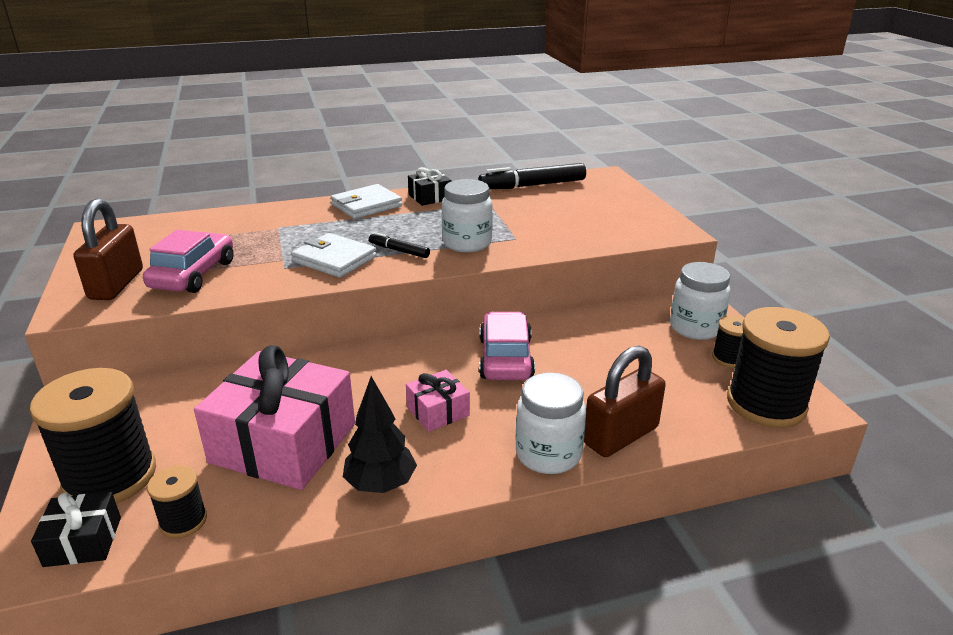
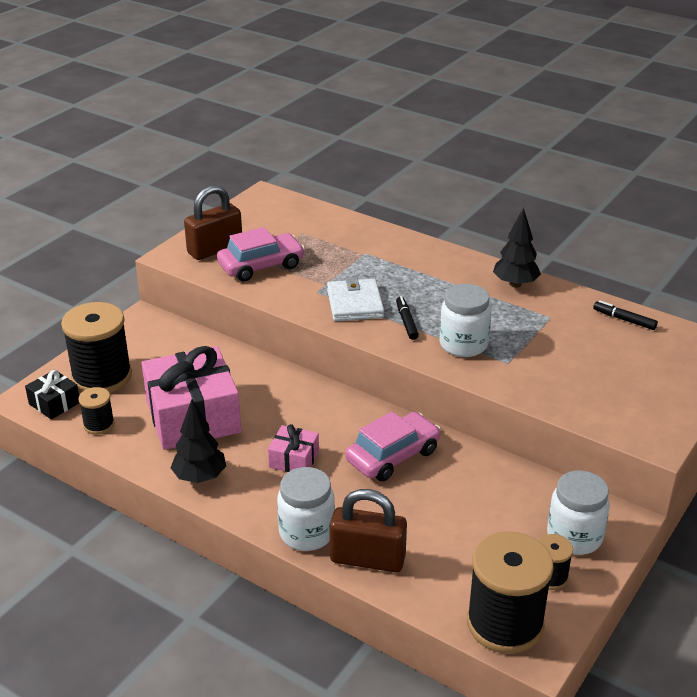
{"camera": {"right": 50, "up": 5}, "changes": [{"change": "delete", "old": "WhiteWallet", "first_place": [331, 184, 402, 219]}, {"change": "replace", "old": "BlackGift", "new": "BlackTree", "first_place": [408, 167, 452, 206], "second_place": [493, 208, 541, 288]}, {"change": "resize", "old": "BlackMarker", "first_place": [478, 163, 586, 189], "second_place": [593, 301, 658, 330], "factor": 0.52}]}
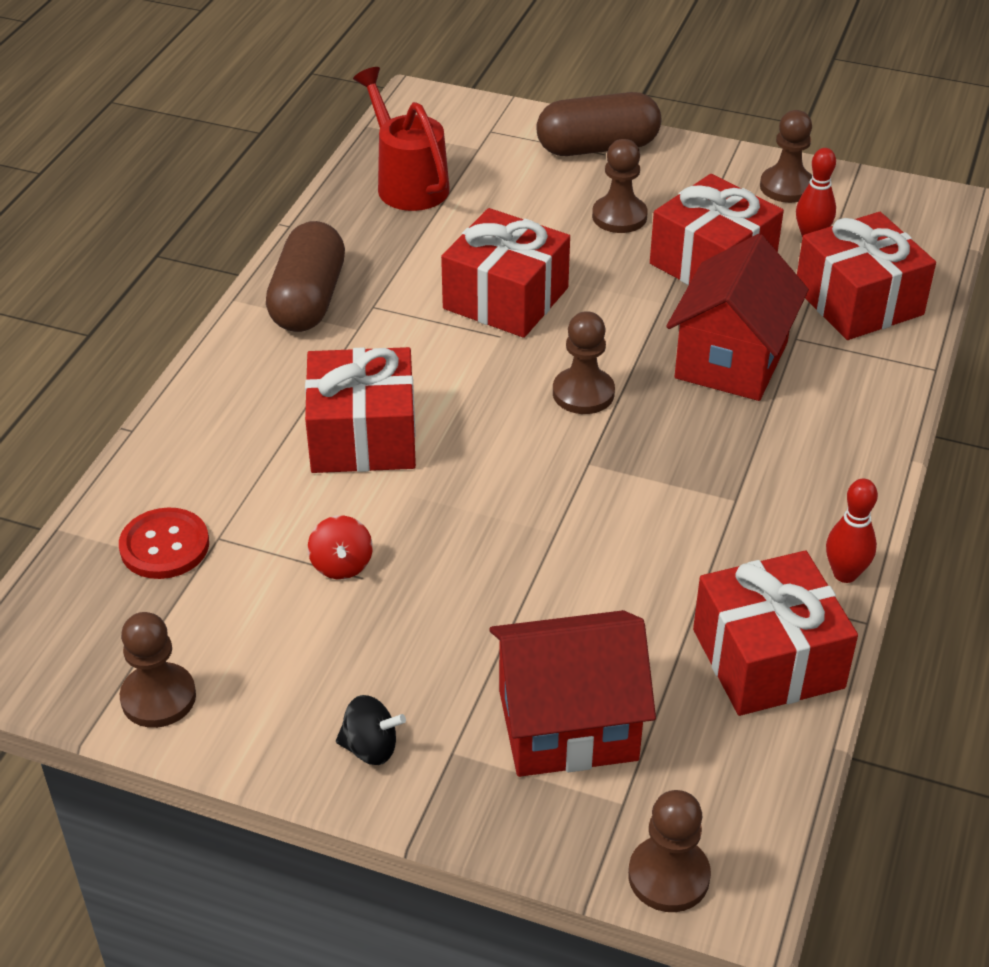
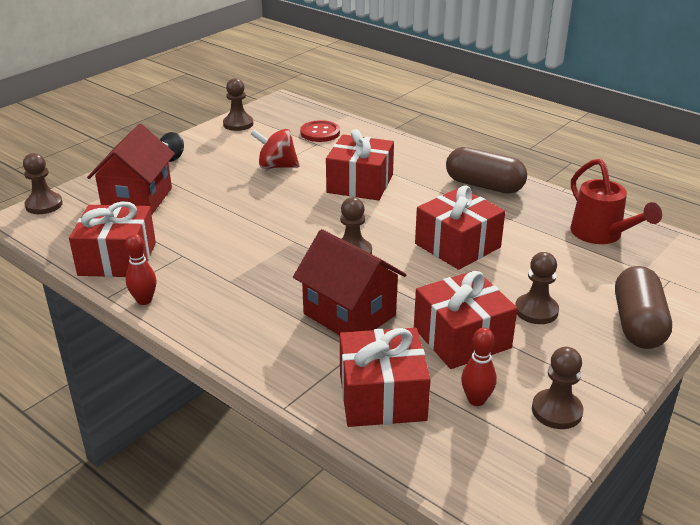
{"camera": {"right": 110, "up": -10}, "changes": [{"change": "resize", "old": "RedSpinningTop", "first_place": [308, 516, 373, 579], "second_place": [251, 129, 300, 169], "factor": 1.53}, {"change": "rotate", "old": "RedWateringCan", "first_place": [353, 67, 450, 211], "second_place": [570, 159, 662, 244], "degrees": 75}]}
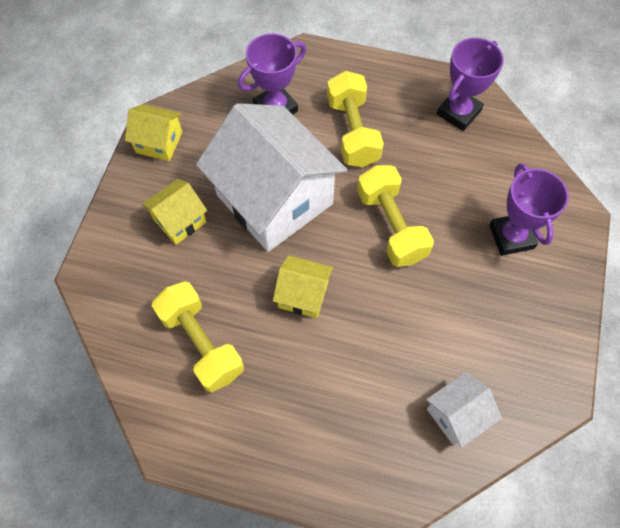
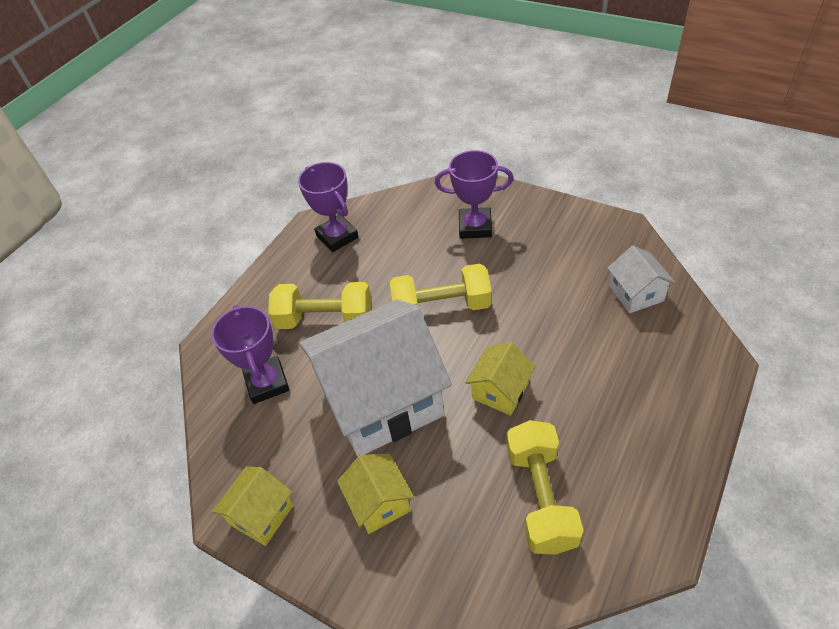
{"camera": {"right": -70, "up": -15}, "changes": [{"change": "rotate", "old": "YellowDumbbell", "first_place": [152, 281, 244, 393], "second_place": [506, 420, 584, 555], "degrees": -75}]}
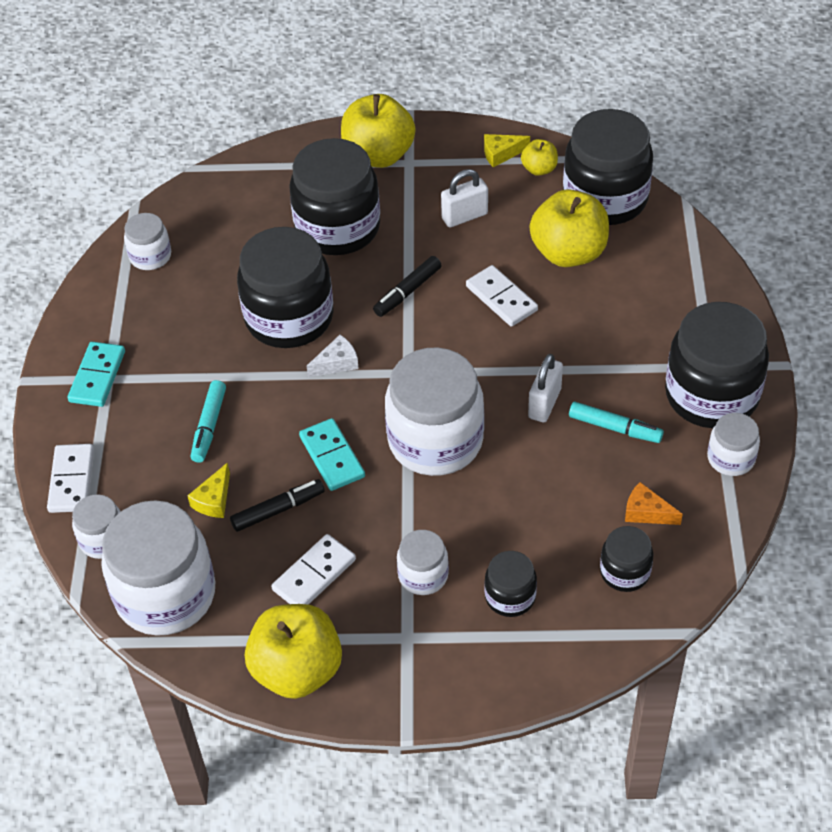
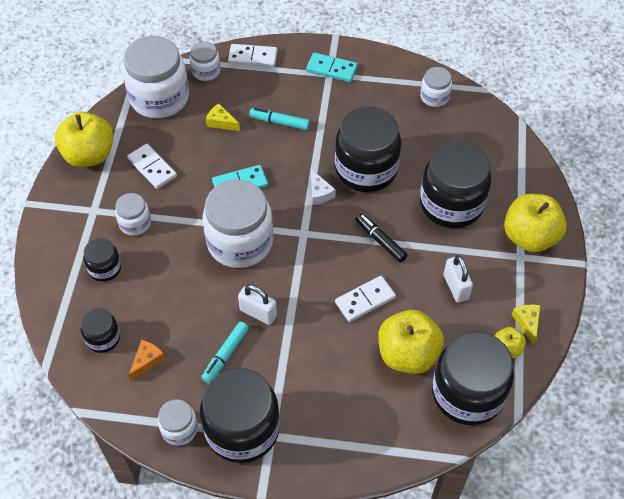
{"camera": {"right": 95, "up": 5}, "changes": [{"change": "delete", "old": "BlackMarker", "first_place": [230, 479, 325, 532]}]}
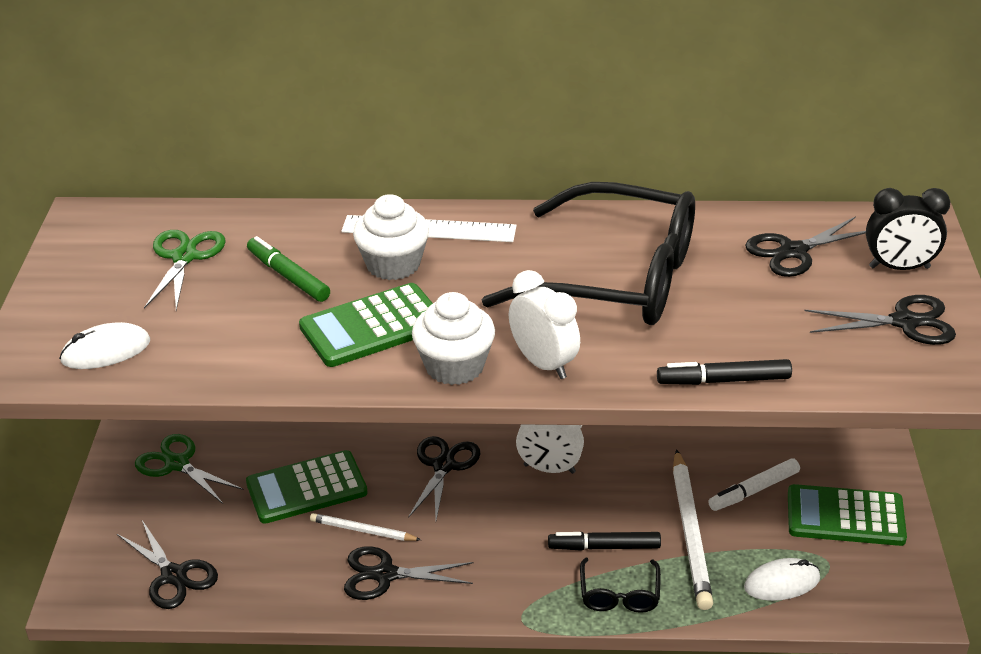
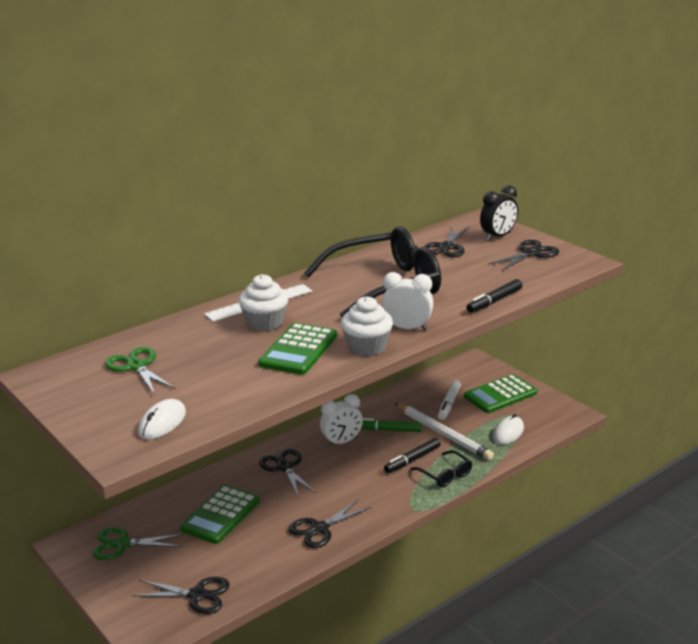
{"camera": {"right": -40, "up": -10}, "changes": [{"change": "move", "old": "GreenMarker", "first_place": [247, 236, 330, 302], "second_place": [361, 418, 422, 432]}, {"change": "delete", "old": "WhitePencil", "first_place": [310, 513, 421, 541]}]}
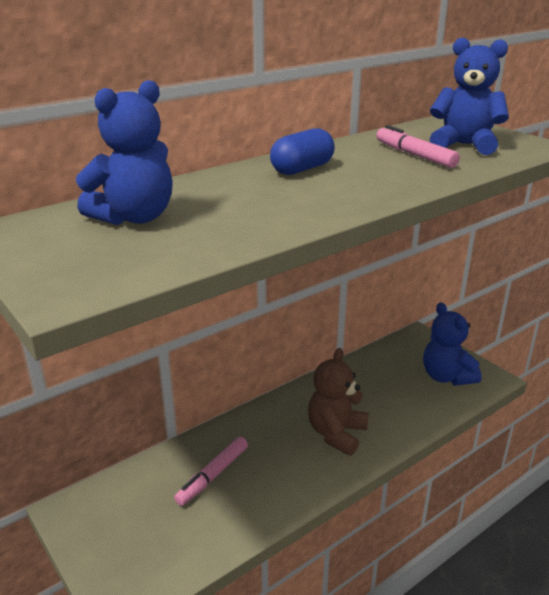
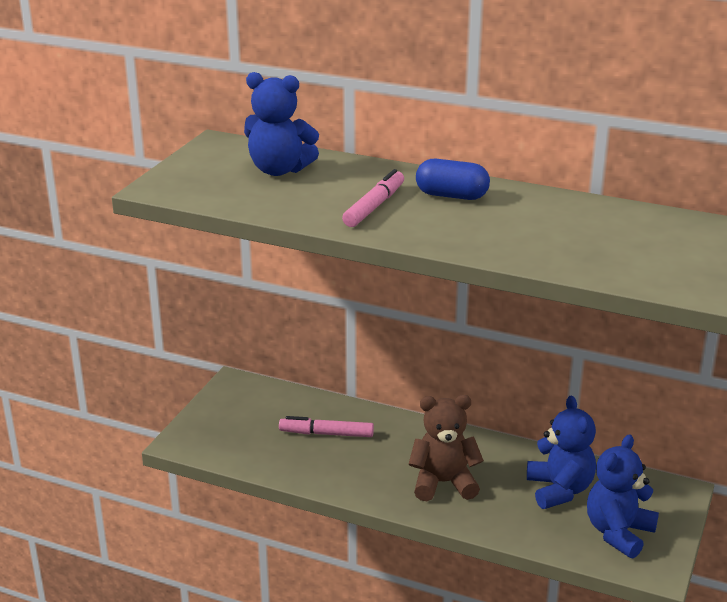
{"camera": {"right": 60, "up": 0}, "changes": [{"change": "move", "old": "PinkMarker", "first_place": [376, 125, 460, 168], "second_place": [342, 169, 404, 227]}, {"change": "move", "old": "BlueTeddyBear", "first_place": [430, 37, 509, 155], "second_place": [527, 396, 596, 509]}]}
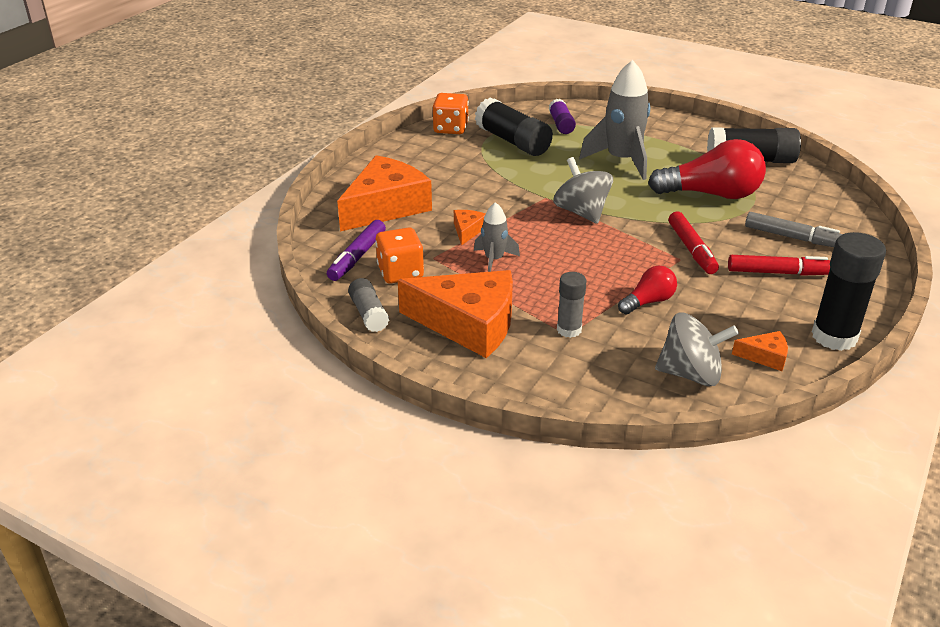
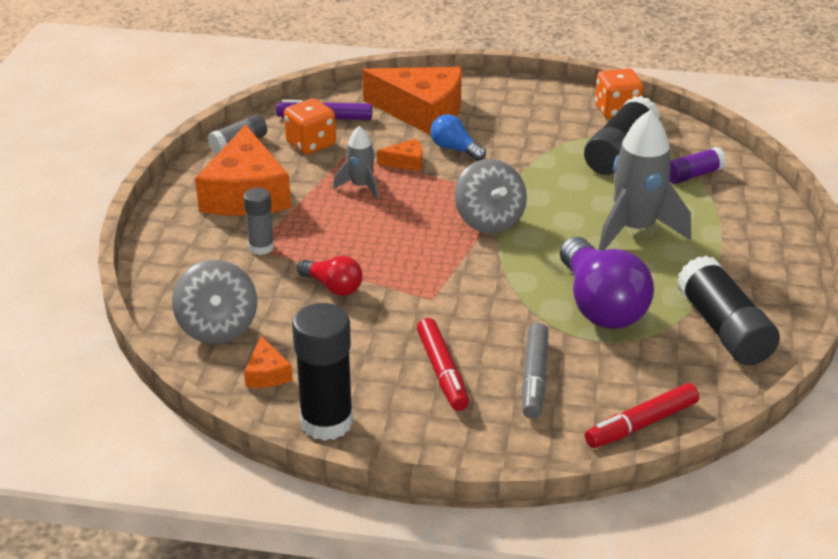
{"camera": {"right": 70, "up": 0}, "changes": [{"change": "rotate", "old": "GreySpinningTop", "first_place": [553, 157, 613, 224], "second_place": [455, 159, 527, 234], "degrees": 120}, {"change": "recolor", "old": "RedLightBulb", "new": "PurpleLightBulb", "first_place": [648, 139, 766, 199], "second_place": [560, 237, 654, 329]}, {"change": "move", "old": "RedMarker", "first_place": [668, 211, 719, 274], "second_place": [585, 383, 699, 448]}, {"change": "insert", "new": "BlueLightBulb", "second_place": [431, 114, 486, 161]}]}
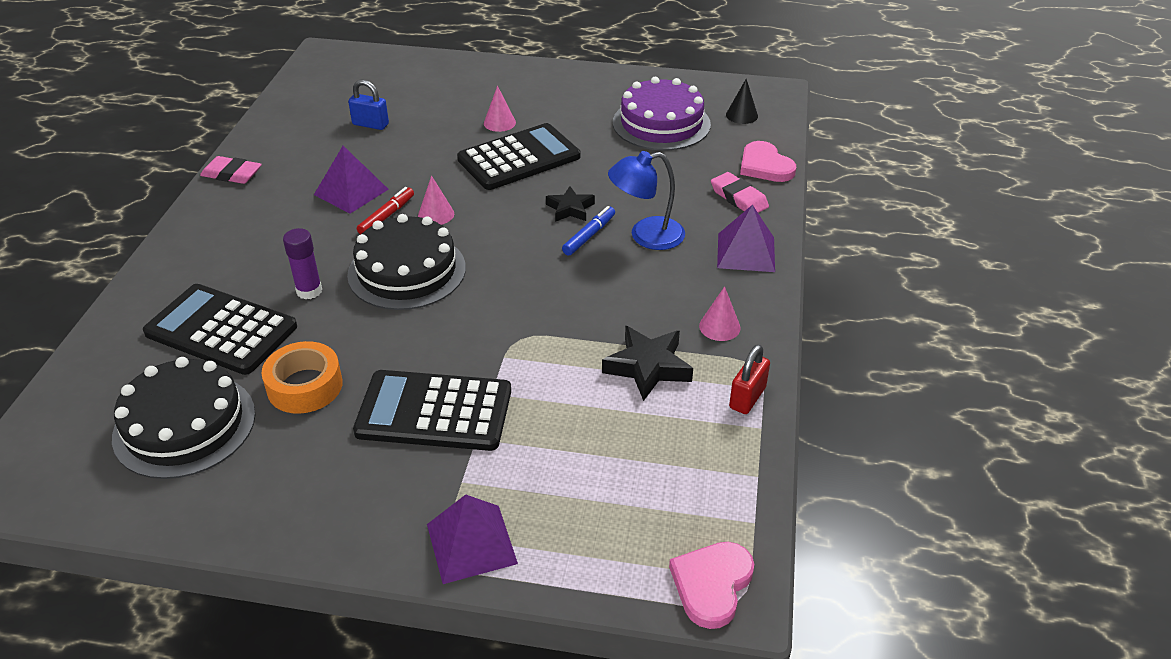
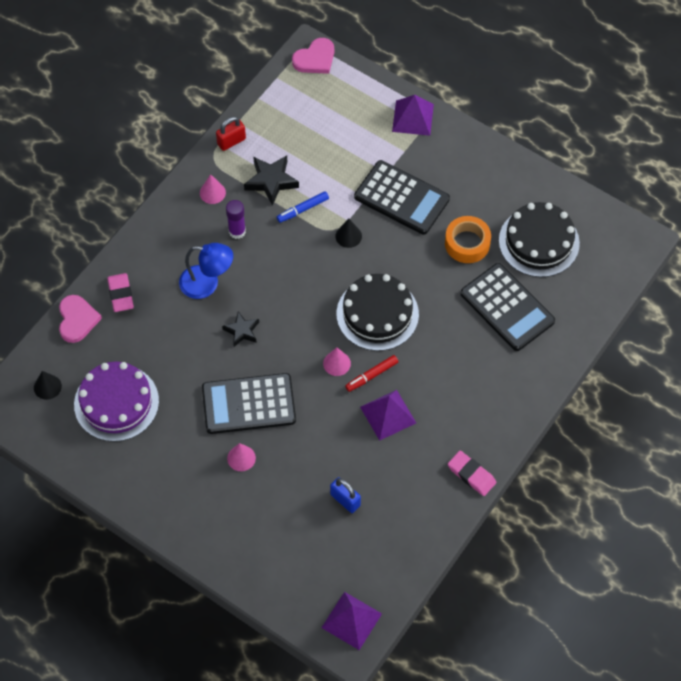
{"camera": {"right": -155, "up": 20}, "changes": [{"change": "move", "old": "PurpleGlueStick", "first_place": [283, 228, 322, 299], "second_place": [226, 200, 246, 239]}, {"change": "move", "old": "BlueMarker", "first_place": [562, 206, 615, 256], "second_place": [277, 191, 329, 223]}, {"change": "move", "old": "PurplePyramid", "first_place": [717, 205, 775, 272], "second_place": [321, 592, 382, 650]}, {"change": "insert", "new": "BlackCone", "second_place": [335, 219, 362, 248]}]}
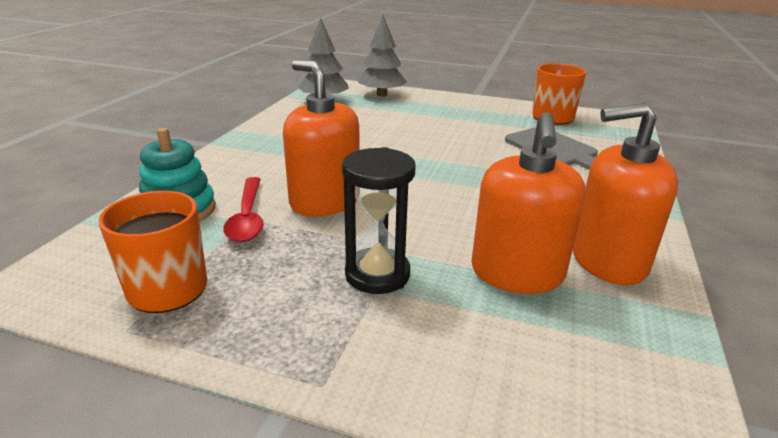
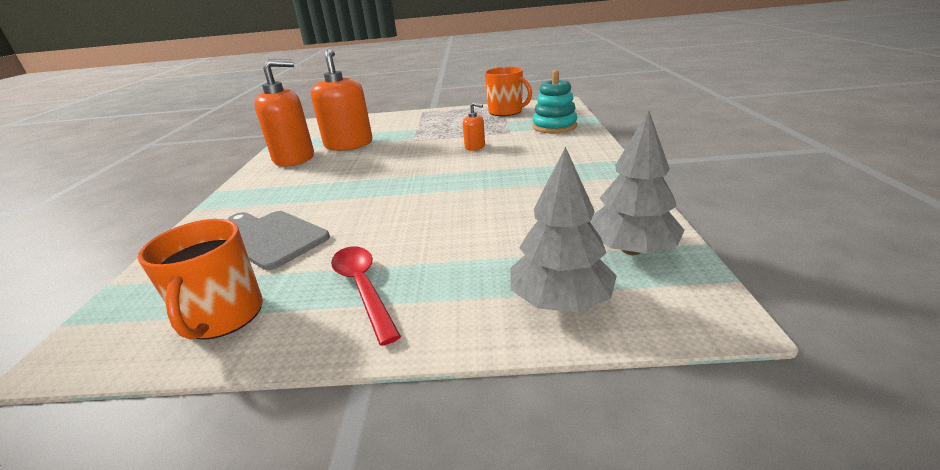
{"camera": {"right": 165, "up": 0}, "changes": [{"change": "move", "old": "RedSpoon", "first_place": [223, 177, 264, 242], "second_place": [331, 246, 401, 346]}, {"change": "resize", "old": "OrangeSoapDispenser", "first_place": [283, 60, 360, 216], "second_place": [463, 103, 485, 151], "factor": 0.46}, {"change": "delete", "old": "BlackHourglass", "first_place": [342, 147, 415, 294]}]}
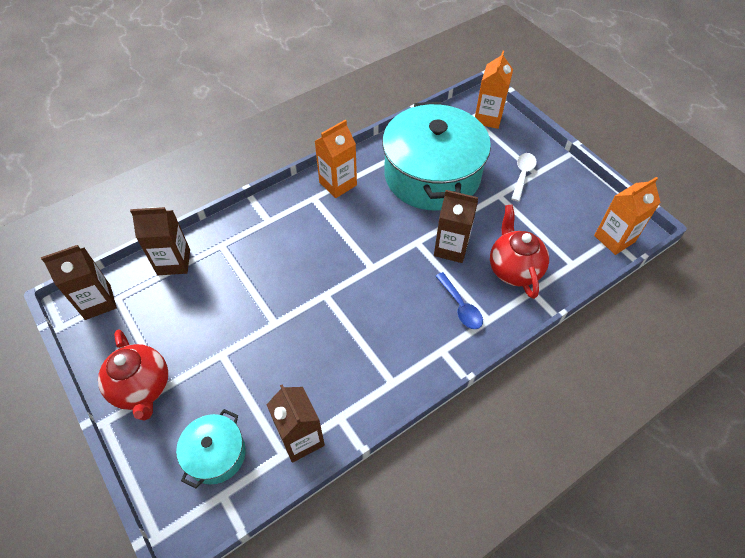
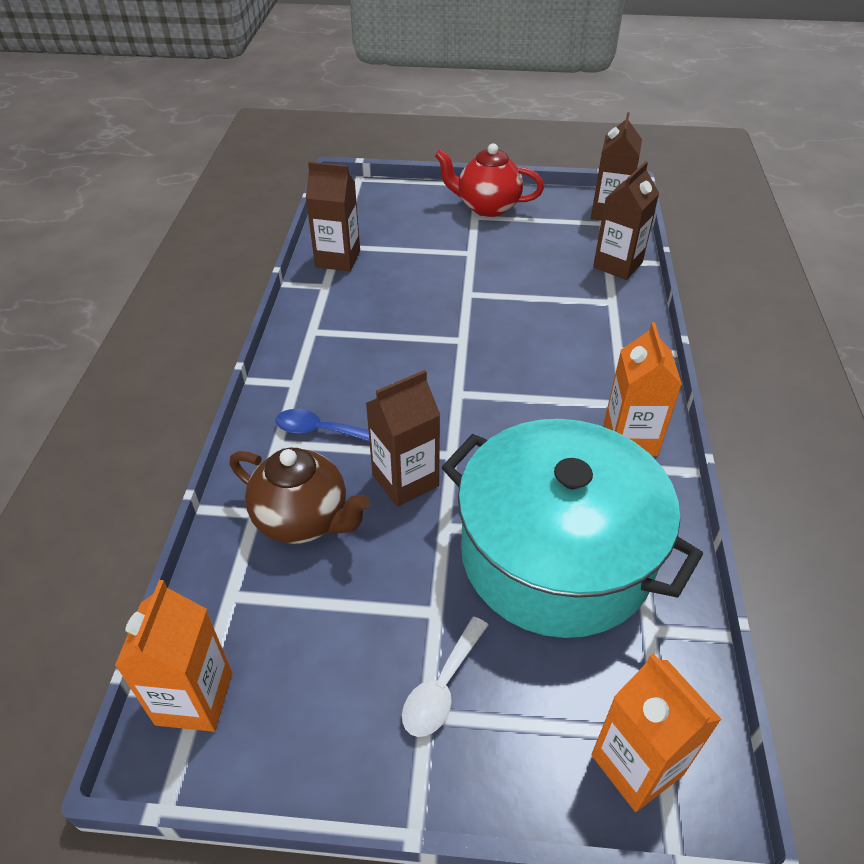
{"camera": {"right": 130, "up": -10}, "changes": [{"change": "delete", "old": "TurquoisePot", "first_place": [176, 409, 246, 488]}, {"change": "recolor", "old": "RedTeapot", "new": "BrownTeapot", "first_place": [490, 204, 549, 299], "second_place": [230, 448, 370, 544]}, {"change": "rotate", "old": "WhiteSpoon", "first_place": [511, 153, 537, 202], "second_place": [402, 617, 488, 737], "degrees": 60}]}
